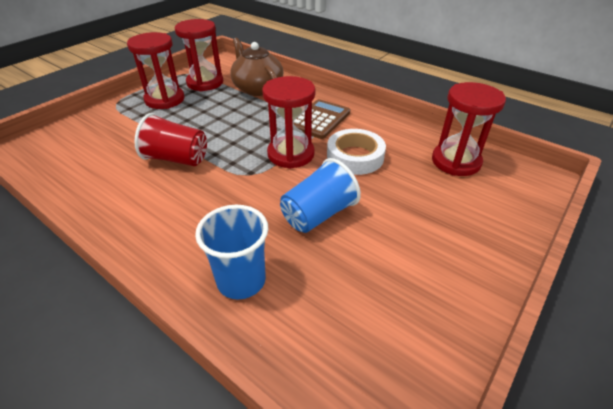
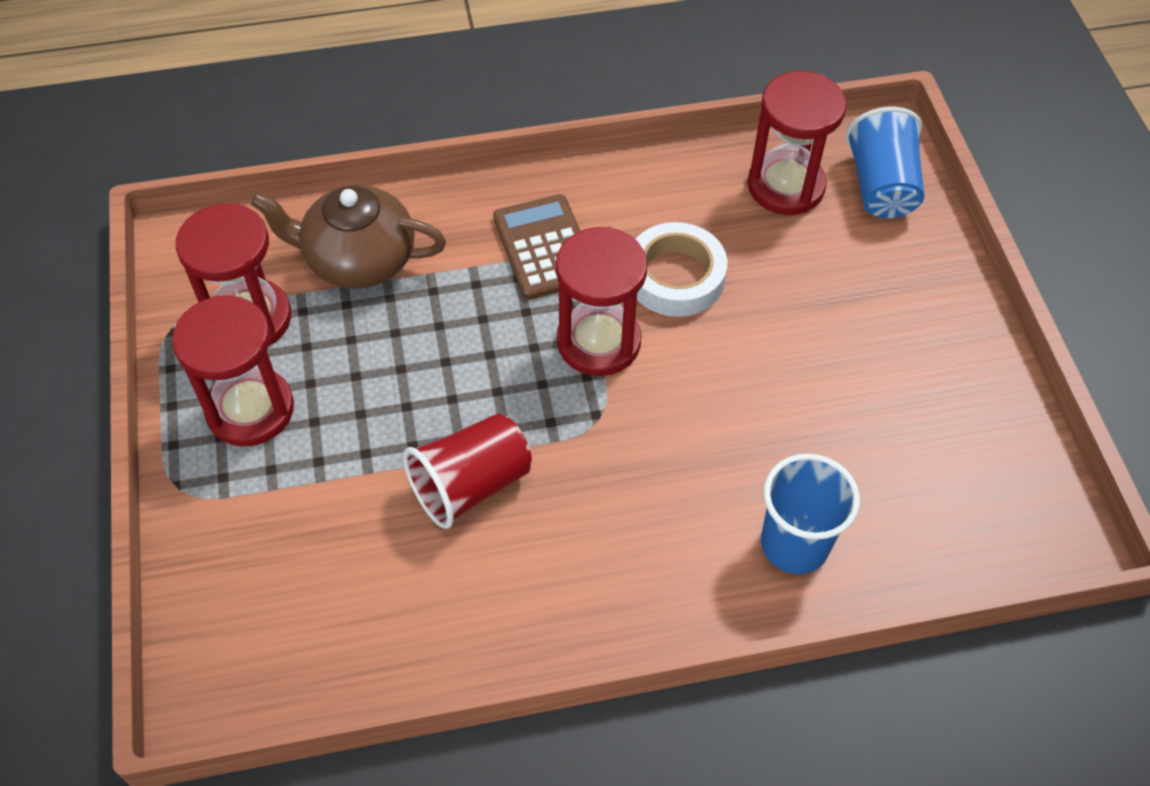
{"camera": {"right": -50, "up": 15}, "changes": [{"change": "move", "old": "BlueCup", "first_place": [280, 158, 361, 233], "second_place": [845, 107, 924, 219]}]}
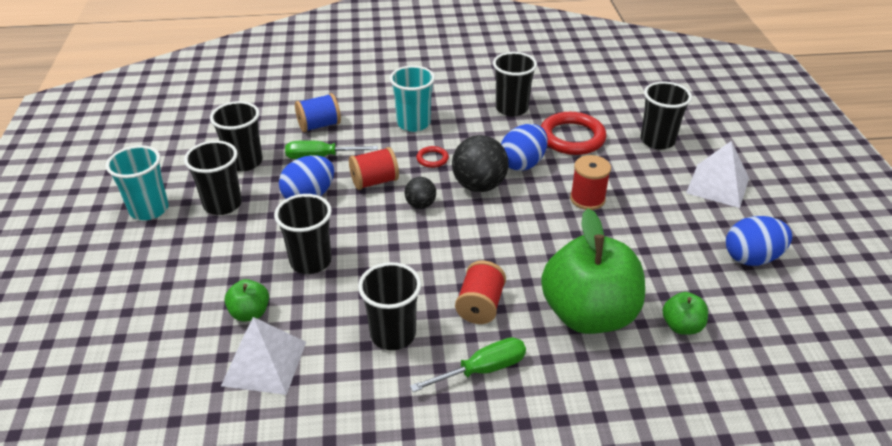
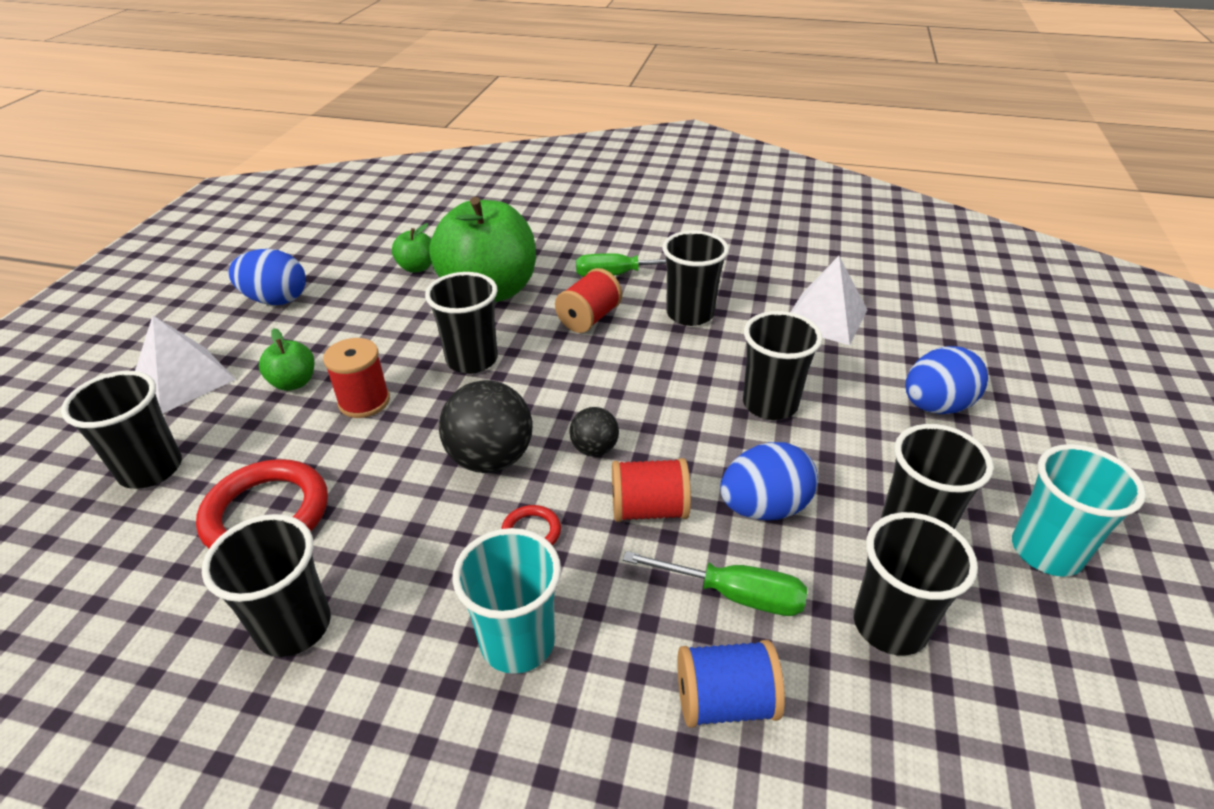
{"camera": {"right": -160, "up": 0}, "changes": [{"change": "move", "old": "GreenApple", "first_place": [225, 279, 269, 321], "second_place": [259, 328, 314, 391]}, {"change": "move", "old": "BlueEgg", "first_place": [501, 124, 548, 171], "second_place": [905, 346, 988, 414]}, {"change": "insert", "new": "BlackCup", "second_place": [425, 272, 498, 374]}]}
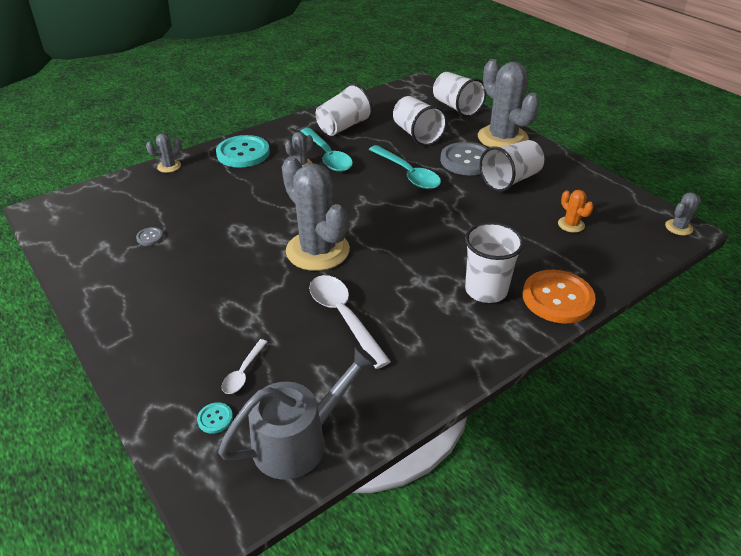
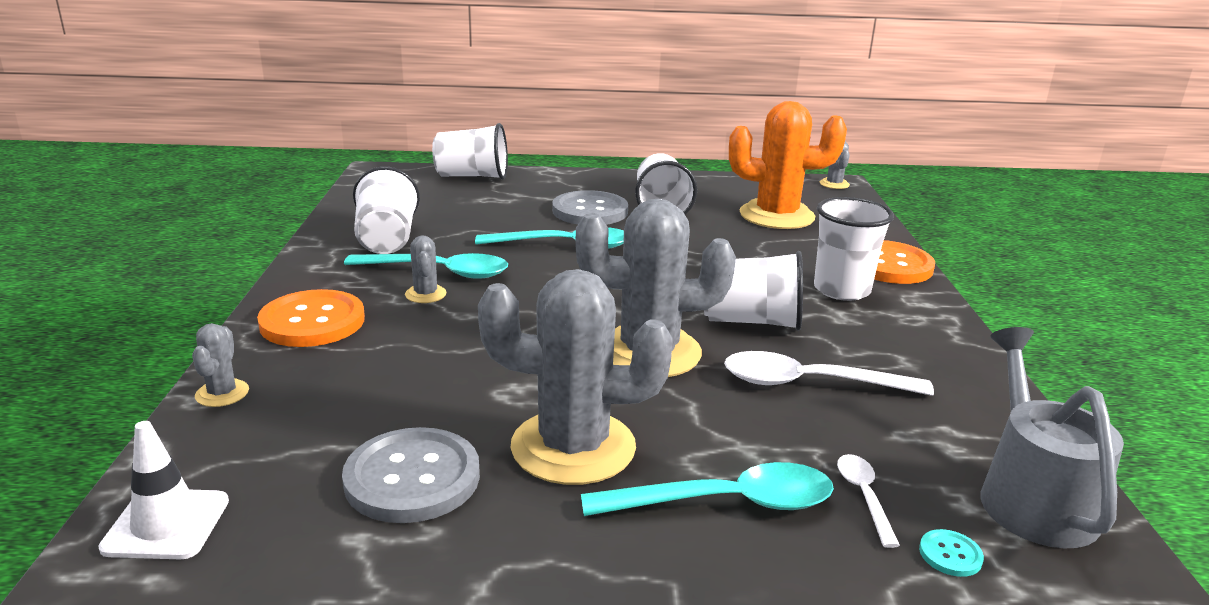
{"camera": {"right": -55, "up": -15}, "changes": [{"change": "resize", "old": "GreyButton", "first_place": [136, 227, 163, 245], "second_place": [342, 427, 480, 523], "factor": 2.43}, {"change": "recolor", "old": "TurquoiseButton", "new": "OrangeButton", "first_place": [216, 135, 270, 168], "second_place": [257, 289, 365, 347]}, {"change": "rotate", "old": "WhiteSpoon", "first_place": [221, 339, 267, 394], "second_place": [837, 454, 900, 548], "degrees": -150}, {"change": "move", "old": "WhiteCup", "first_place": [393, 96, 447, 146], "second_place": [704, 251, 803, 331]}, {"change": "move", "old": "GreyCactus", "first_place": [478, 59, 540, 147], "second_place": [478, 269, 673, 485]}, {"change": "resize", "old": "OrangeCactus", "first_place": [558, 190, 594, 233], "second_place": [729, 101, 847, 229], "factor": 2.3}, {"change": "insert", "new": "WhiteTrafficCone", "second_place": [98, 421, 229, 559]}, {"change": "insert", "new": "TurquoiseSpoon", "second_place": [581, 462, 834, 516]}]}
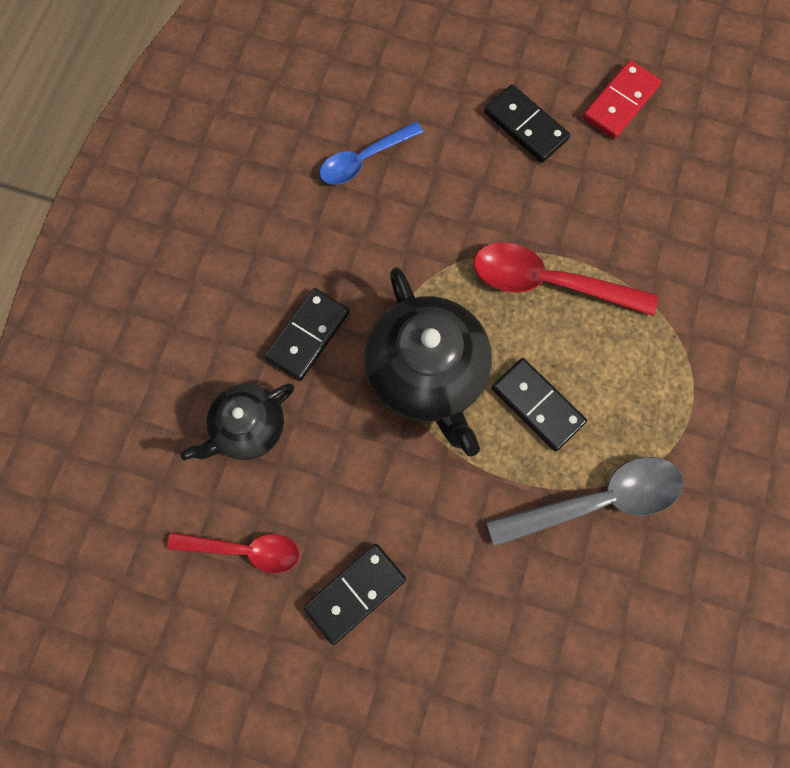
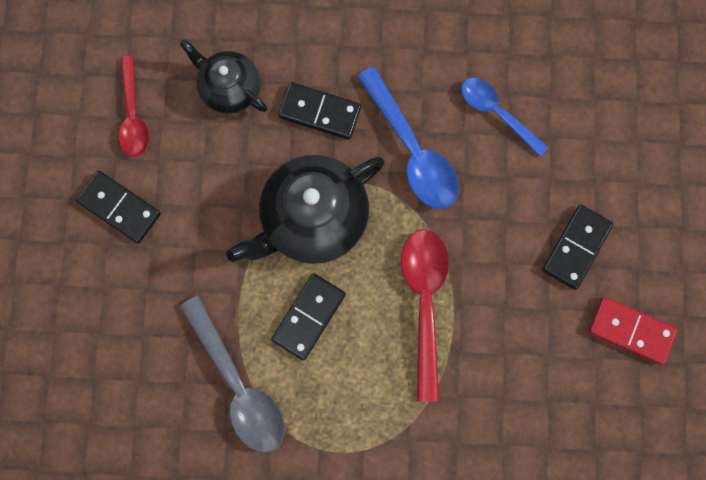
{"camera": {"right": 75, "up": 5}, "changes": [{"change": "insert", "new": "BlueSpoon", "second_place": [357, 67, 459, 209]}]}
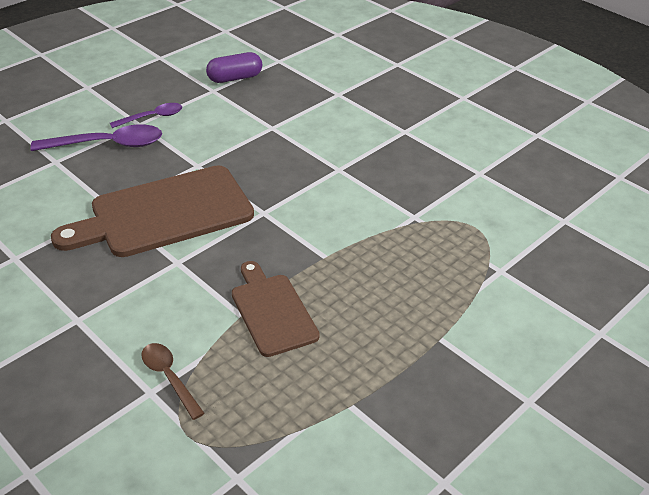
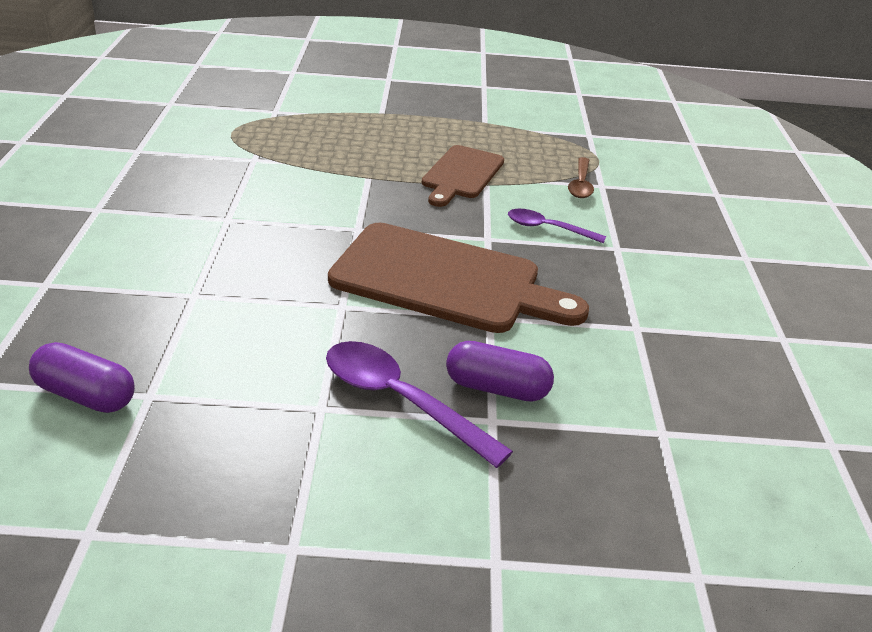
{"camera": {"right": -135, "up": -5}, "changes": [{"change": "move", "old": "PurpleSpoon", "first_place": [110, 103, 182, 128], "second_place": [508, 209, 606, 243]}, {"change": "insert", "new": "PurpleCapsule", "second_place": [446, 341, 554, 402]}]}
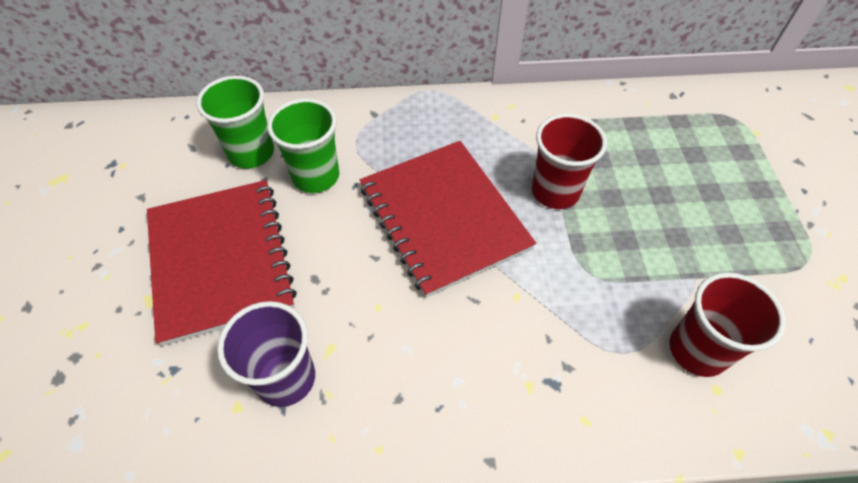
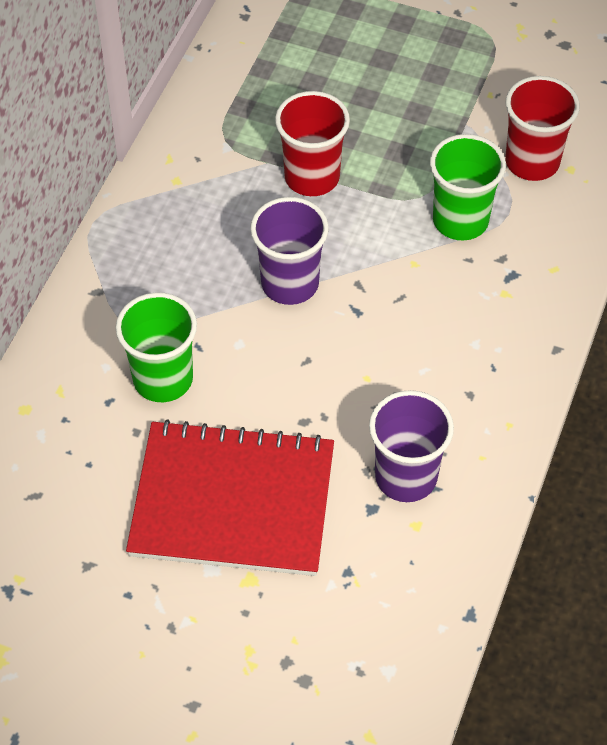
{"camera": {"right": -65, "up": 0}, "changes": [{"change": "move", "old": "GreenCup", "first_place": [196, 76, 274, 169], "second_place": [430, 134, 506, 240]}, {"change": "replace", "old": "RedNotebook", "new": "PurpleCup", "first_place": [360, 141, 536, 298], "second_place": [250, 197, 329, 305]}]}
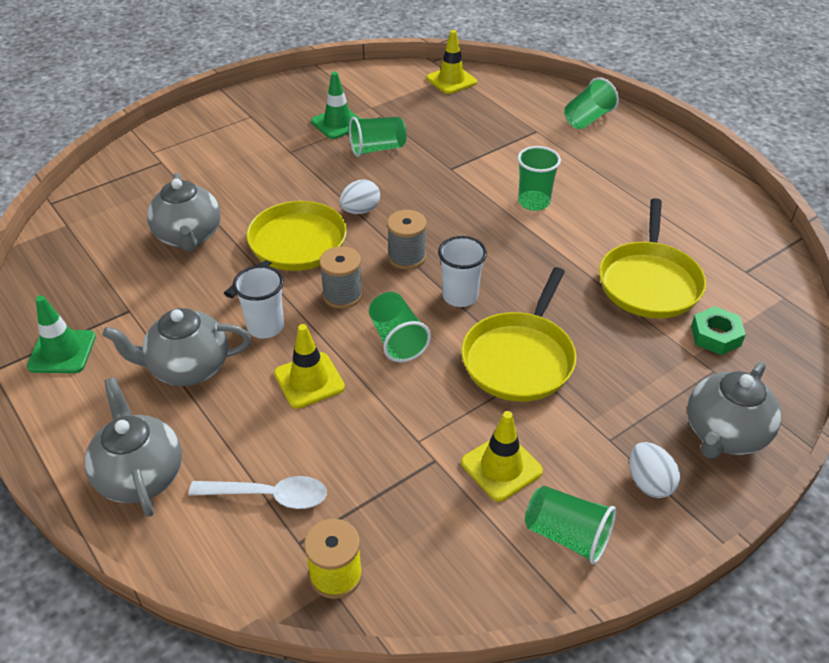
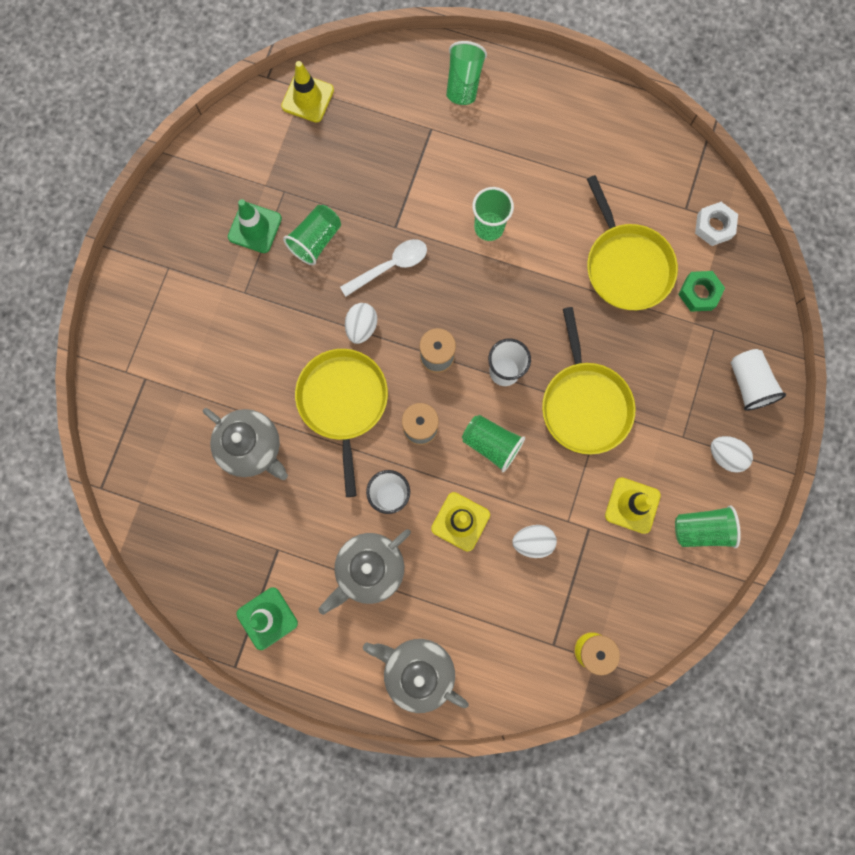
{"camera": {"right": -35, "up": 35}, "changes": [{"change": "move", "old": "WhiteSpoon", "first_place": [189, 476, 327, 509], "second_place": [340, 239, 427, 297]}, {"change": "replace", "old": "GreyTeapot", "new": "WhiteCup", "first_place": [687, 361, 781, 458], "second_place": [731, 349, 786, 411]}, {"change": "insert", "new": "WhiteEgg", "second_place": [512, 525, 557, 558]}, {"change": "insert", "new": "WhiteNut", "second_place": [695, 202, 738, 246]}]}
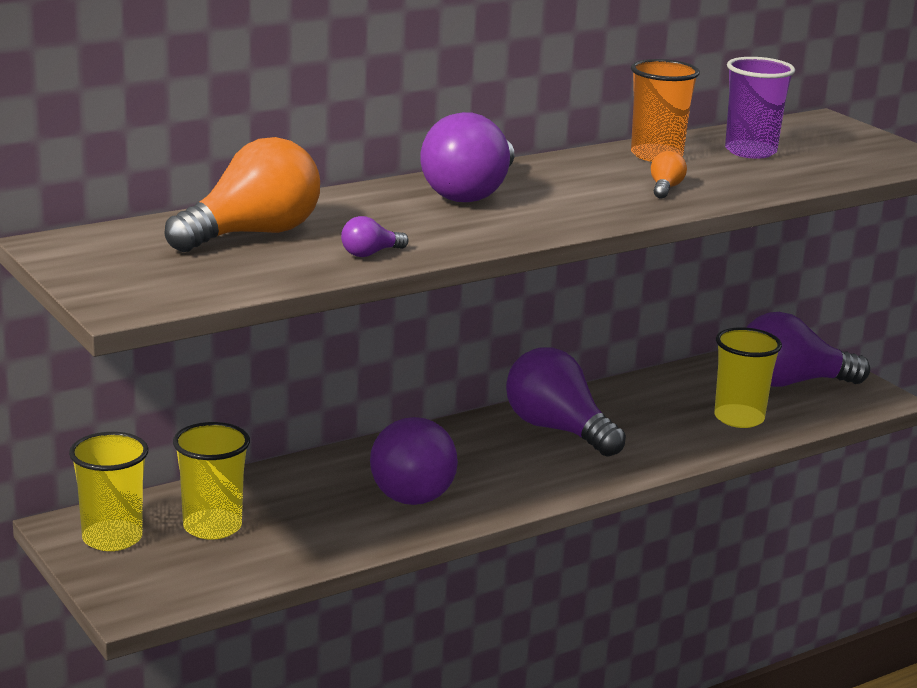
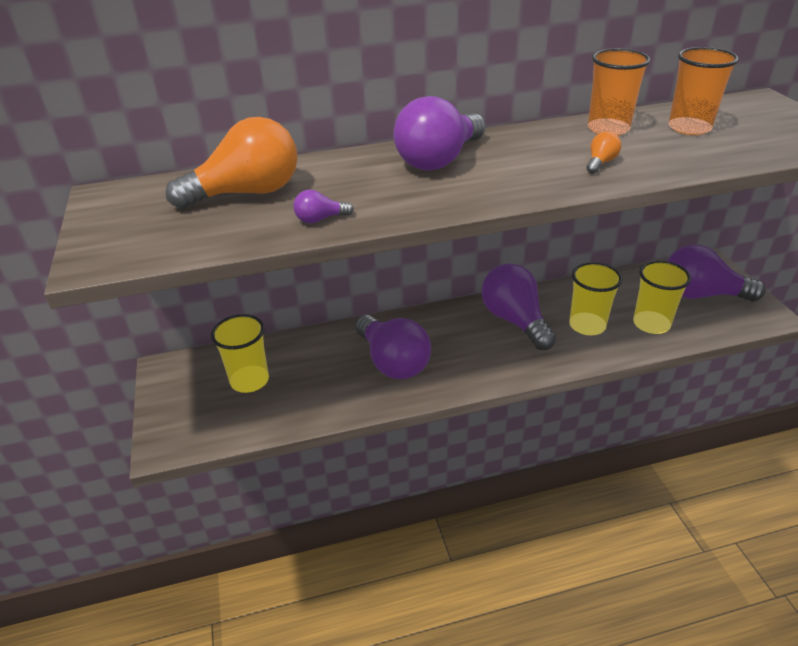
{"camera": {"right": 20, "up": 15}, "changes": [{"change": "move", "old": "YellowCup", "first_place": [69, 432, 148, 551], "second_place": [569, 262, 622, 335]}, {"change": "rotate", "old": "PurpleLightBulb", "first_place": [370, 417, 458, 505], "second_place": [355, 315, 431, 379], "degrees": -45}, {"change": "recolor", "old": "PurpleCup", "new": "OrangeCup", "first_place": [725, 57, 795, 159], "second_place": [669, 47, 739, 135]}]}
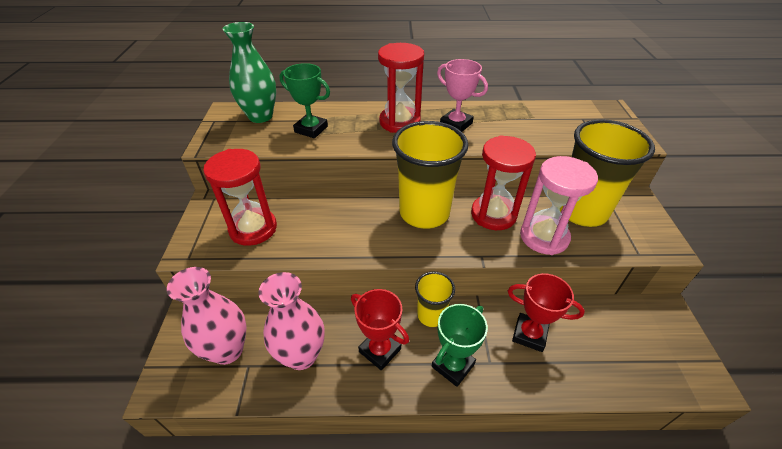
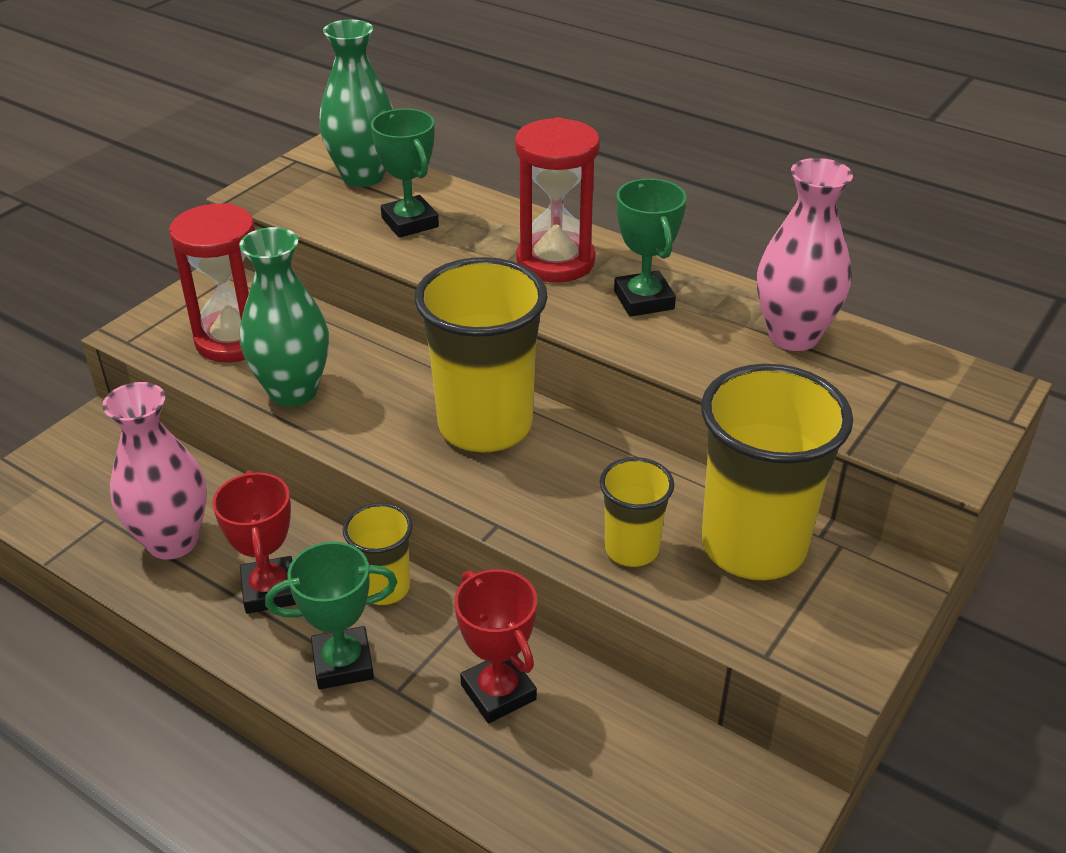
{"camera": {"right": 35, "up": -5}, "changes": [{"change": "move", "old": "PinkVase", "first_place": [167, 267, 247, 365], "second_place": [757, 158, 853, 351]}, {"change": "recolor", "old": "PinkTrophy", "new": "GreenTrophy", "first_place": [437, 59, 488, 132], "second_place": [614, 178, 687, 317]}, {"change": "delete", "old": "RedHourglass", "first_place": [471, 135, 536, 230]}, {"change": "replace", "old": "PinkHourglass", "new": "YellowCup", "first_place": [520, 156, 598, 255], "second_place": [600, 457, 674, 567]}, {"change": "insert", "new": "GreenVase", "second_place": [239, 227, 329, 407]}]}
